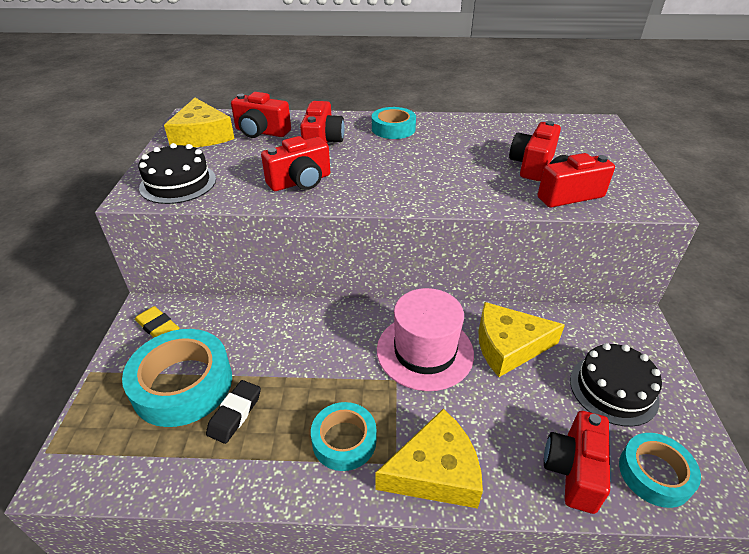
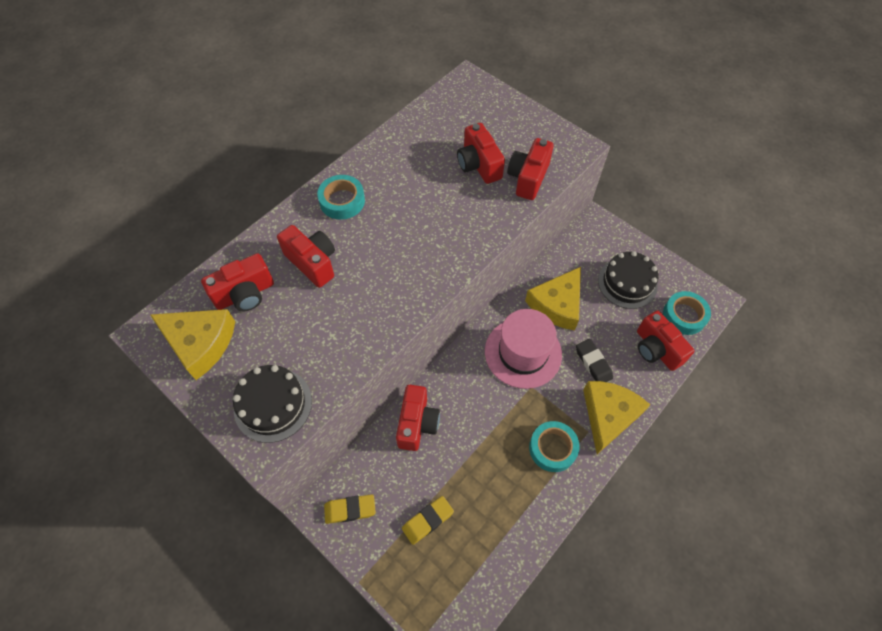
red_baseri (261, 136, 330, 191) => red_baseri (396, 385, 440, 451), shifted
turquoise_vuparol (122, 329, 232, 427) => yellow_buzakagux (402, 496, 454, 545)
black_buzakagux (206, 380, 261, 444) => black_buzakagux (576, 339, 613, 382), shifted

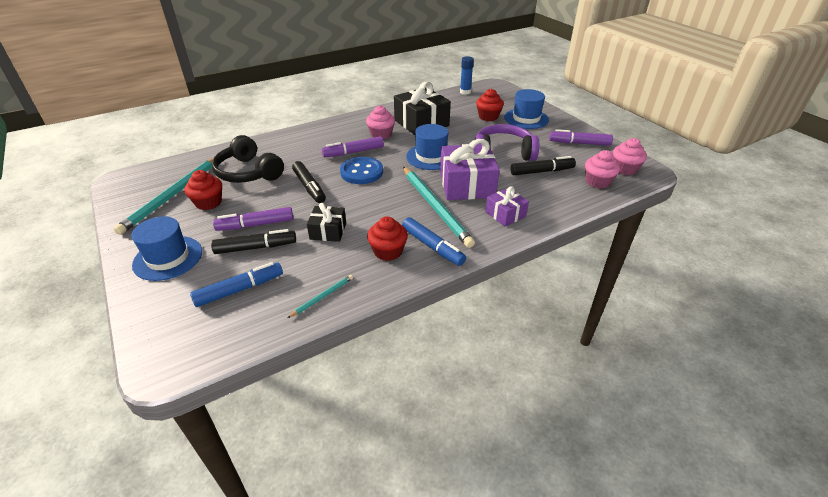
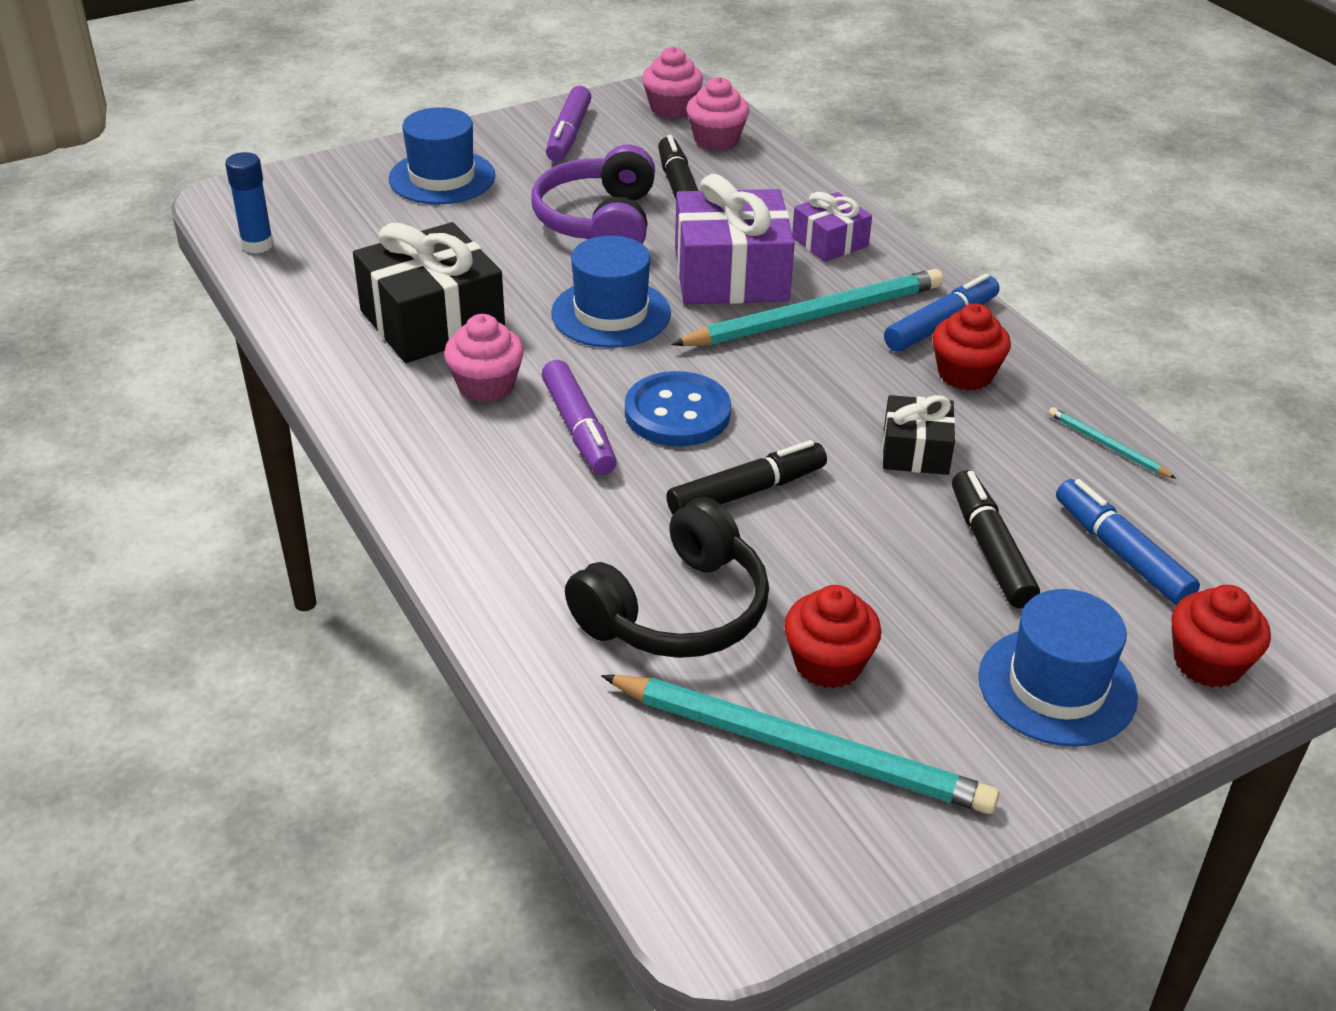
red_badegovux (476, 89, 504, 121) => red_badegovux (1171, 585, 1271, 688), shifted
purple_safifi (213, 207, 293, 231) => nothing

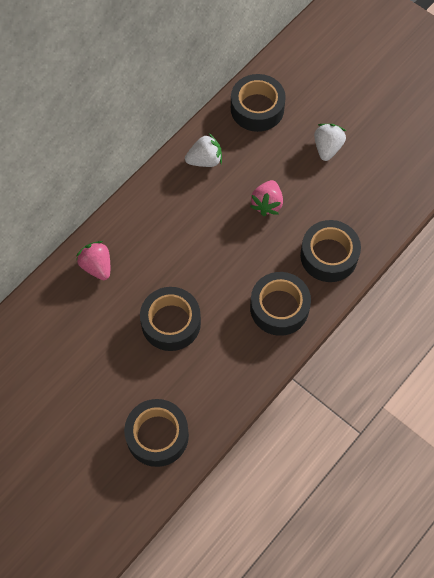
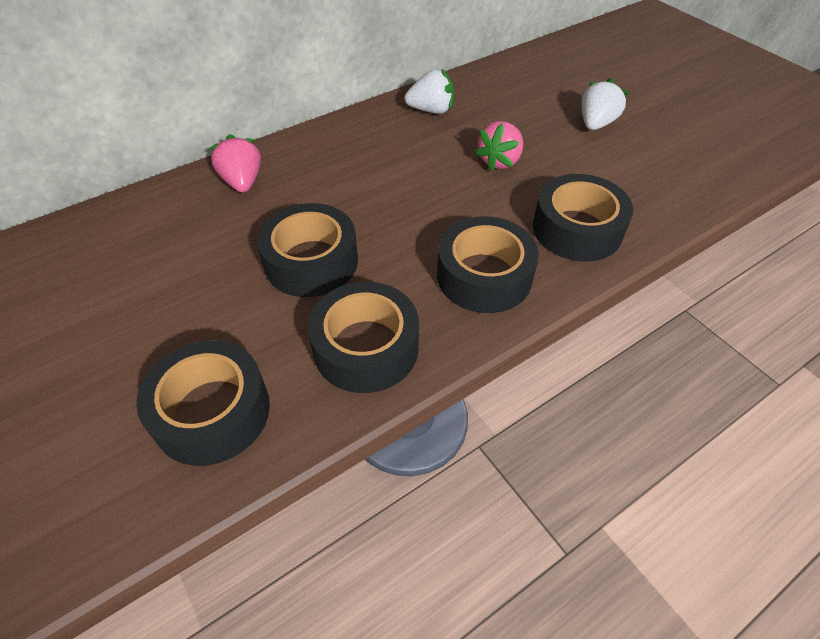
black_vuparol (231, 74, 286, 132) => black_vuparol (308, 282, 419, 393), shifted

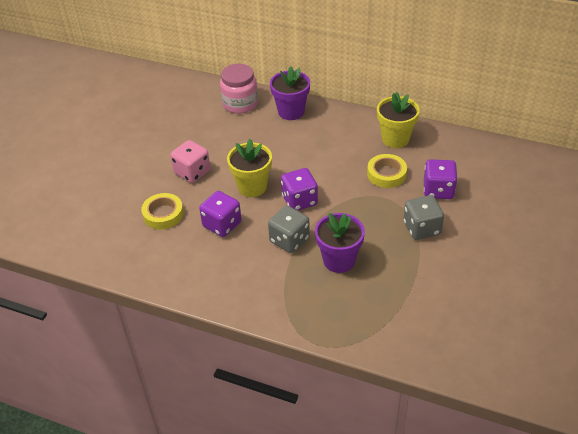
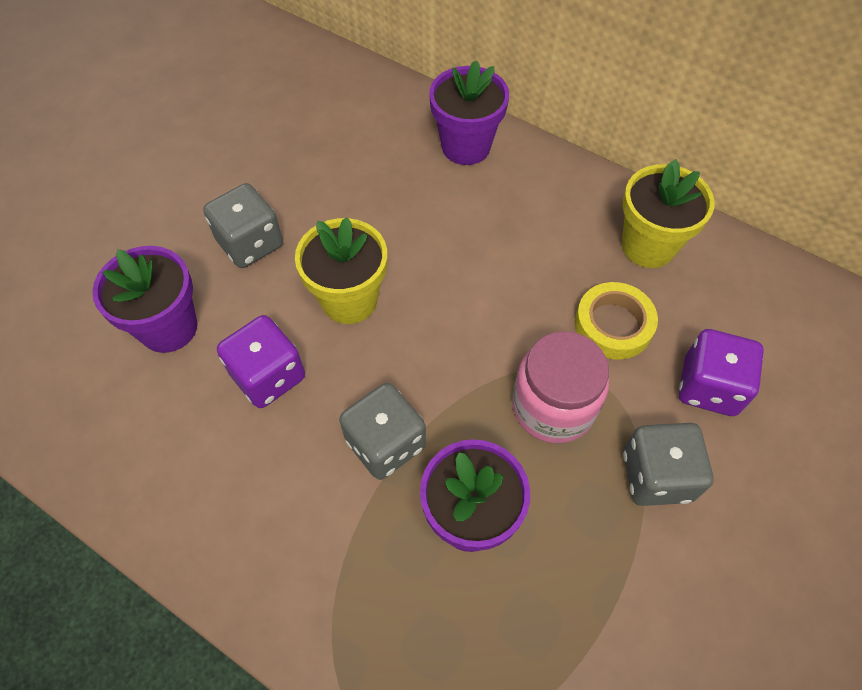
yellow_vuparol (141, 193, 184, 229) => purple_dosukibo (92, 246, 197, 353)
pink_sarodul (170, 140, 210, 183) => grey_sarodul (203, 183, 283, 268)
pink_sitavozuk (220, 64, 258, 114) => pink_sitavozuk (512, 331, 609, 443), shifted
purple_sarodul (281, 168, 318, 211) => nothing

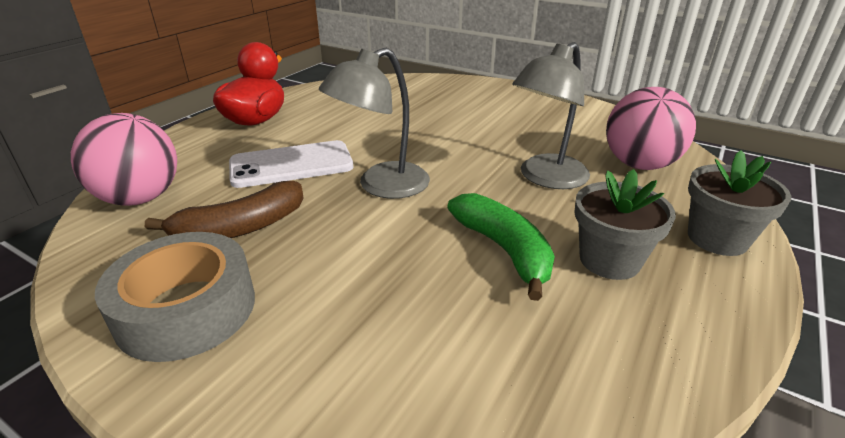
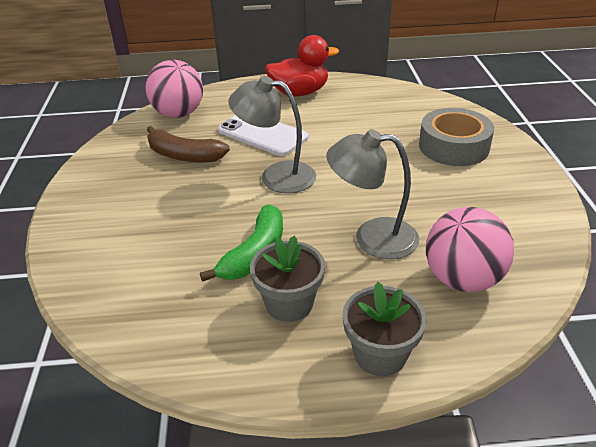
grey_vuparol (95, 232, 255, 362) => grey_vuparol (419, 108, 494, 166), shifted

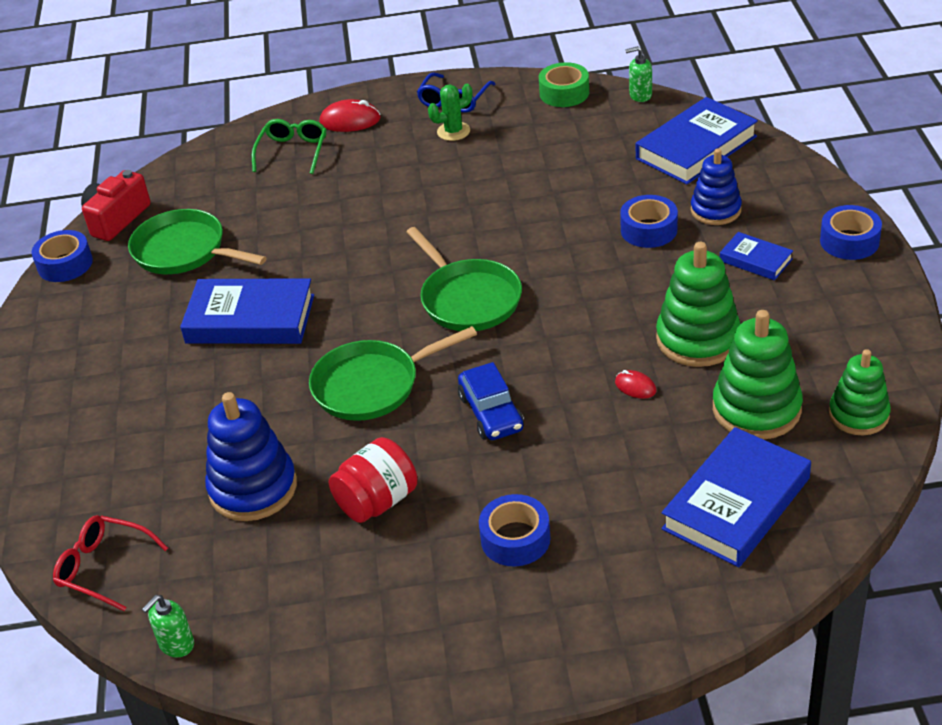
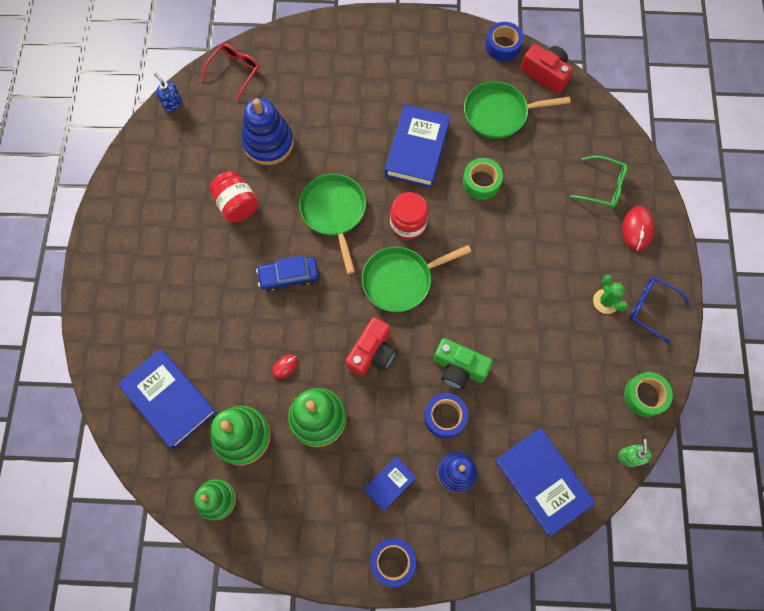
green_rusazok (142, 595, 194, 657) => blue_rusazok (154, 73, 182, 111)
nothing => red_baseri (346, 317, 396, 376)
nothing => red_sitavozuk (390, 192, 428, 240)
nothing => green_baseri (434, 338, 493, 389)
nothing => green_vuparol (463, 158, 503, 200)
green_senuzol (128, 209, 267, 274) => green_senuzol (464, 81, 571, 139), 135 degrees counterclockwise
blue_vuparol (479, 494, 550, 566) => nothing

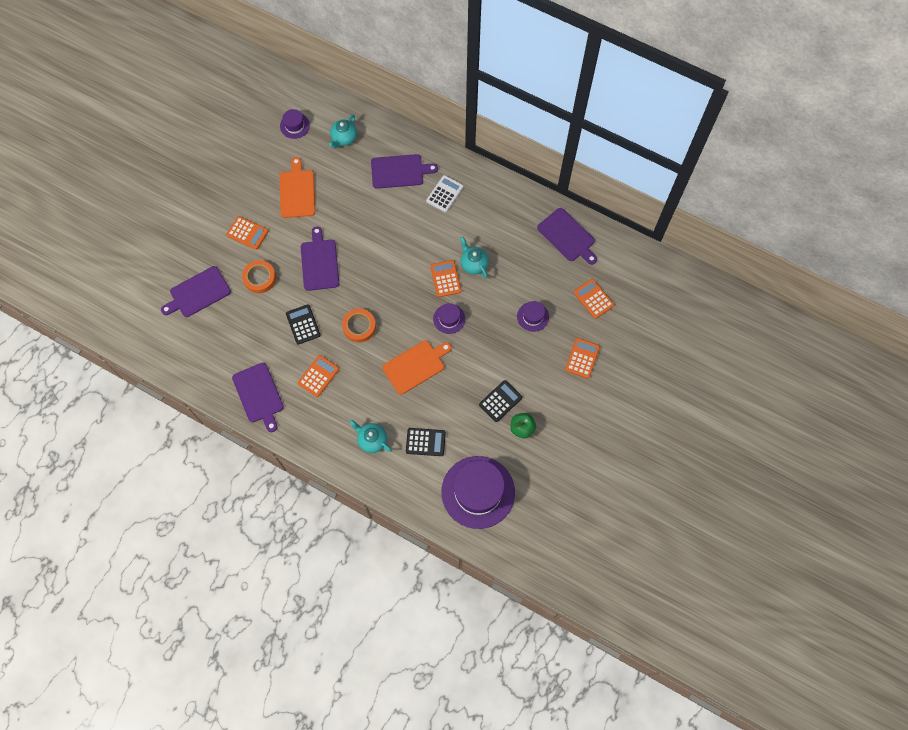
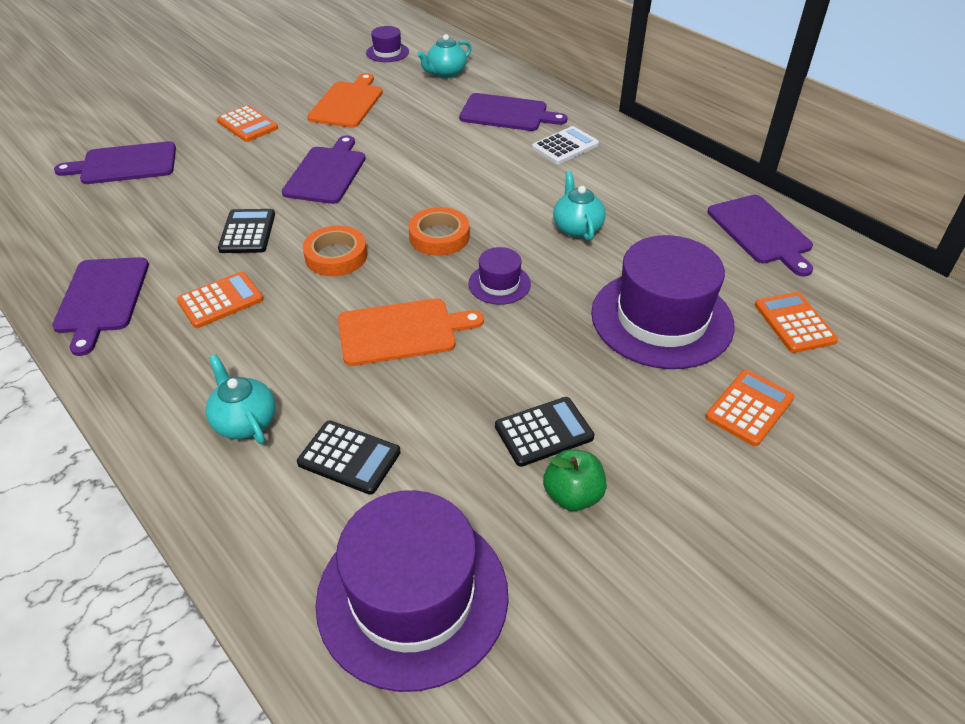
orange_vuparol (242, 260, 276, 293) => orange_vuparol (409, 207, 470, 256), shifted
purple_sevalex (517, 301, 549, 332) => purple_sevalex (591, 235, 735, 369), x2.16
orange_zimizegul (430, 260, 461, 297) => nothing

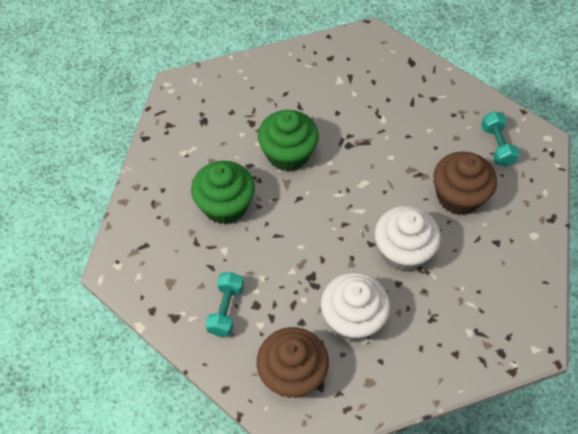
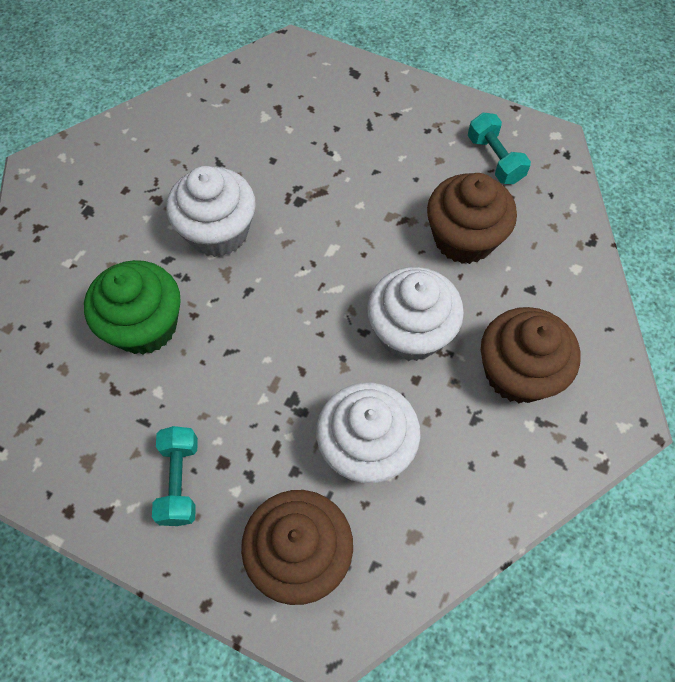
green_badegovux (258, 110, 319, 172) => white_badegovux (166, 166, 256, 257)
nothing => brown_badegovux (481, 307, 581, 403)

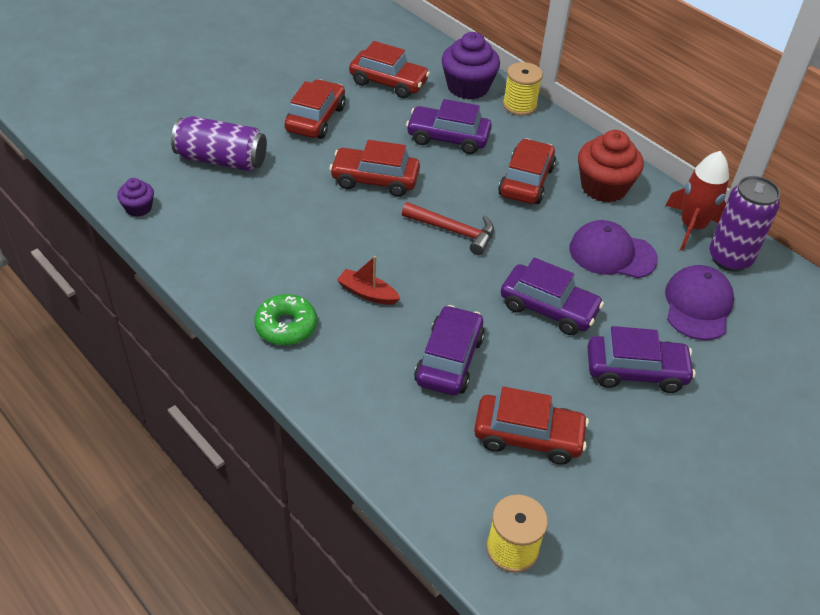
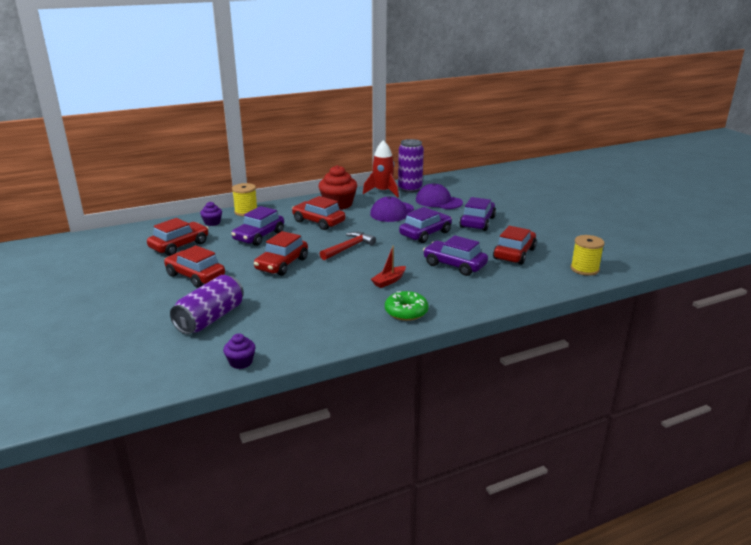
purple_badegovux (441, 32, 500, 100) => purple_badegovux (200, 202, 222, 226), x0.52

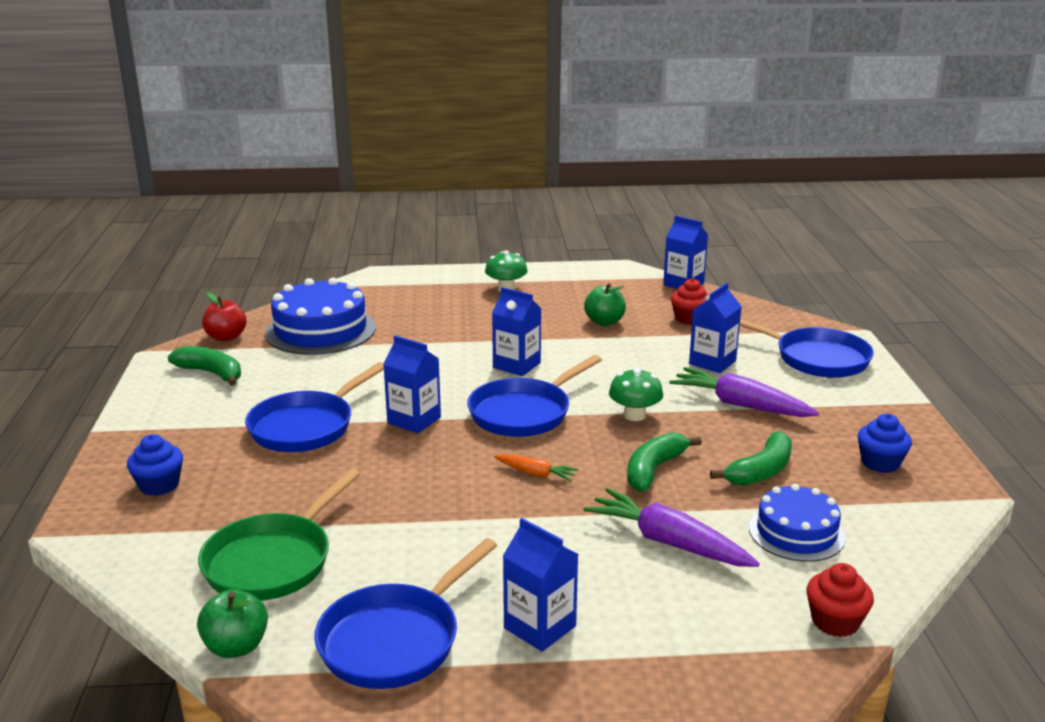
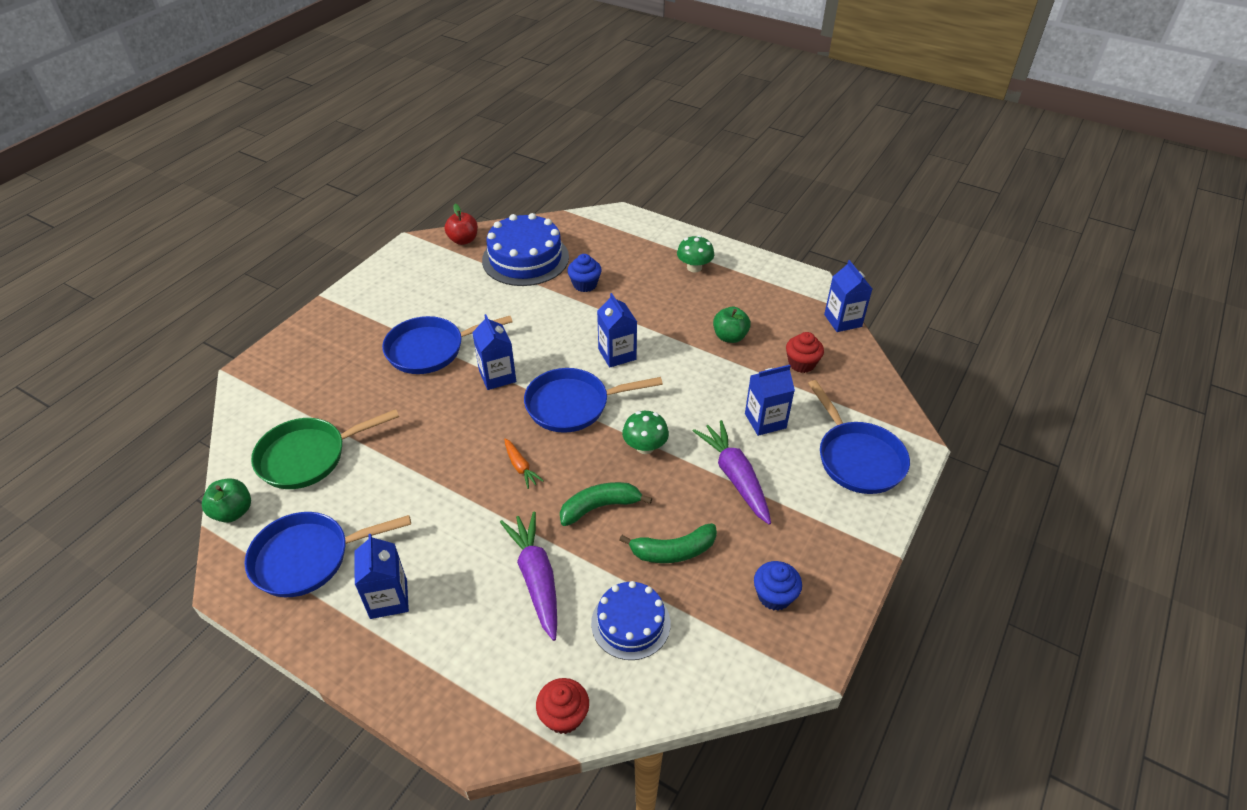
blue_badegovux (127, 434, 183, 496) => blue_badegovux (567, 254, 602, 292), shifted
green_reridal (168, 346, 241, 386) => nothing

